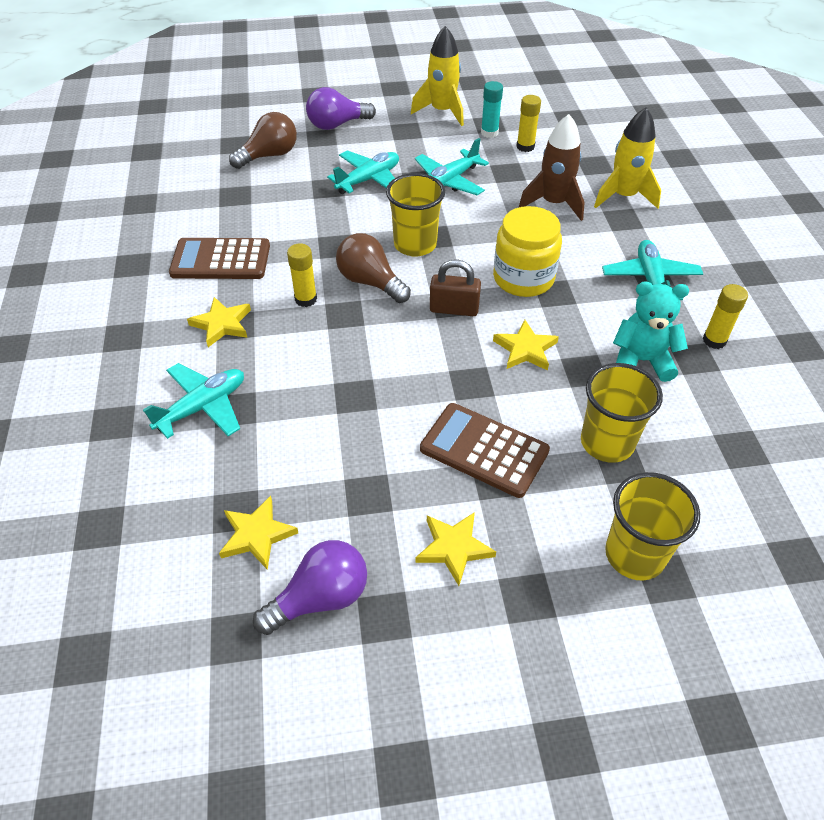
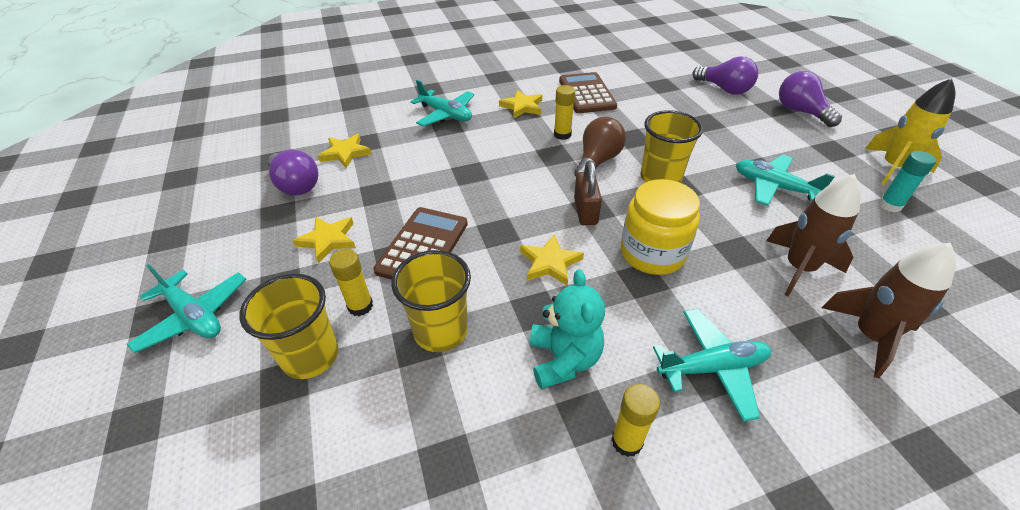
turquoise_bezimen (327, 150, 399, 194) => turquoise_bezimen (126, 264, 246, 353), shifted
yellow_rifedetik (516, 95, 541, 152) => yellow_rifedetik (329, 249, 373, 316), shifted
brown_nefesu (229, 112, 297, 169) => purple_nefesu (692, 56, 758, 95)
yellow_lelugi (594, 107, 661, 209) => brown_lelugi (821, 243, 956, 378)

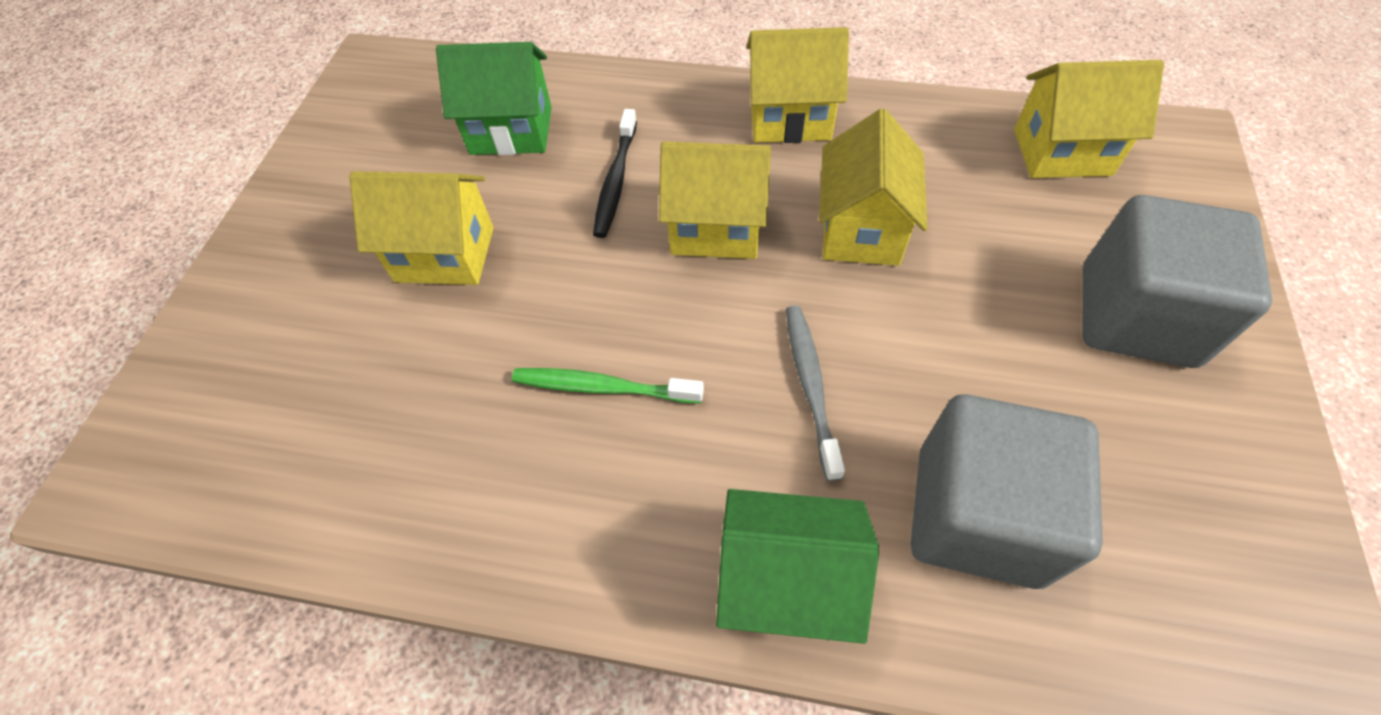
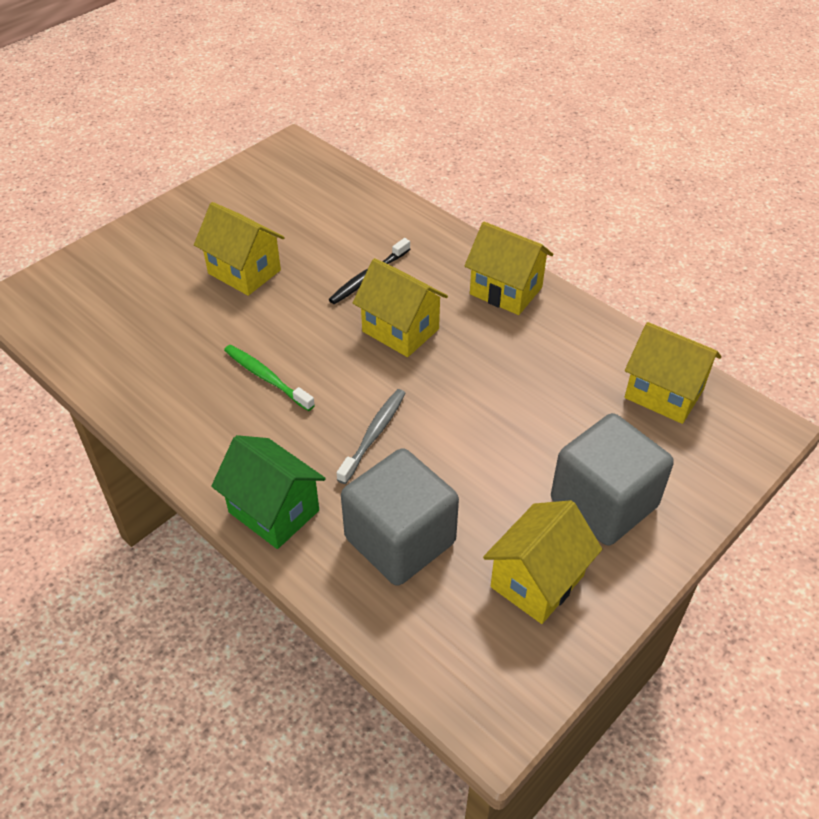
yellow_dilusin (819, 109, 928, 266) => yellow_dilusin (483, 500, 602, 624), shifted
green_dilusin (436, 42, 552, 155) => nothing

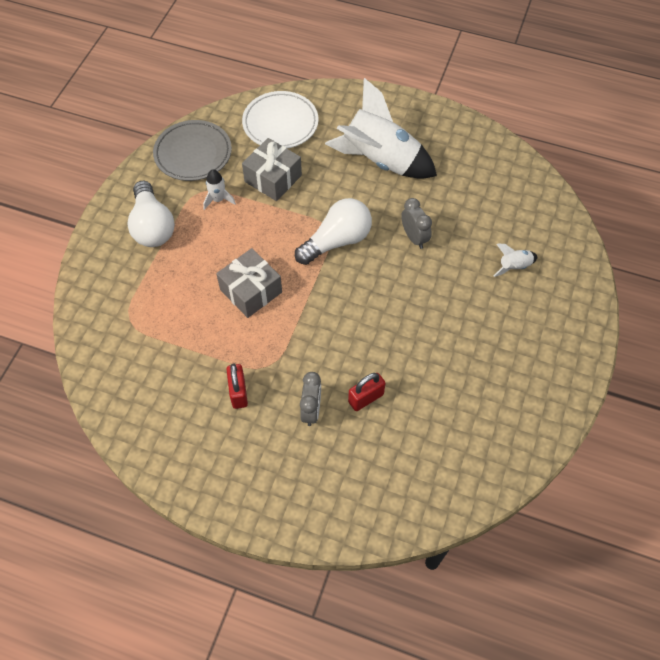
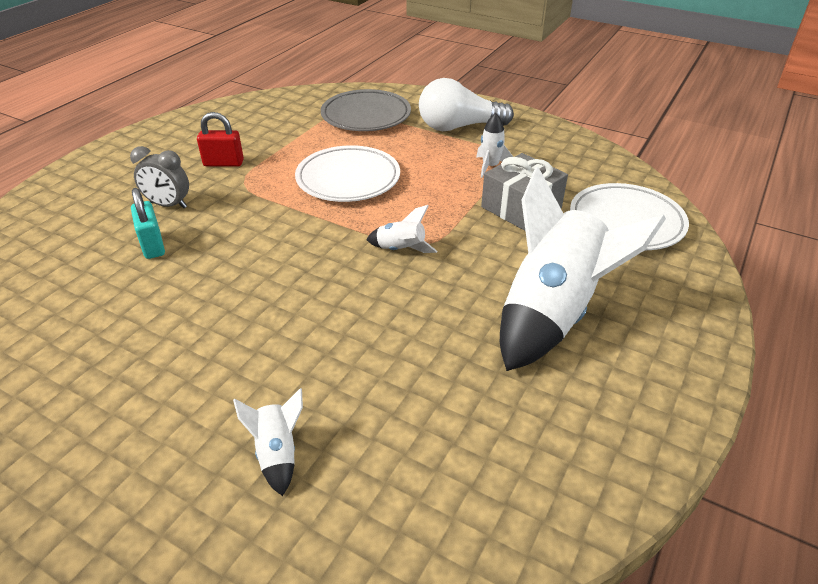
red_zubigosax (348, 373, 386, 411) => turquoise_zubigosax (131, 188, 165, 259)
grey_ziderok (216, 248, 282, 318) => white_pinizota (295, 145, 400, 202)
grey_pinizota (153, 120, 232, 181) => grey_pinizota (321, 89, 411, 131), shifted
white_nefesu (295, 198, 372, 265) => white_lelugi (366, 205, 437, 253)
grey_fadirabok (401, 198, 432, 249) => nothing

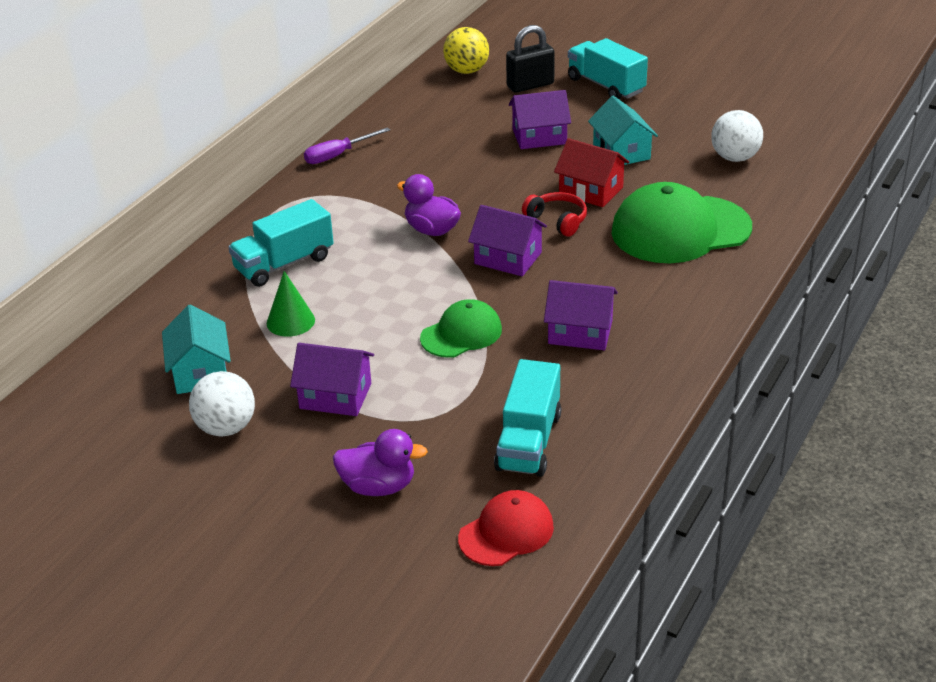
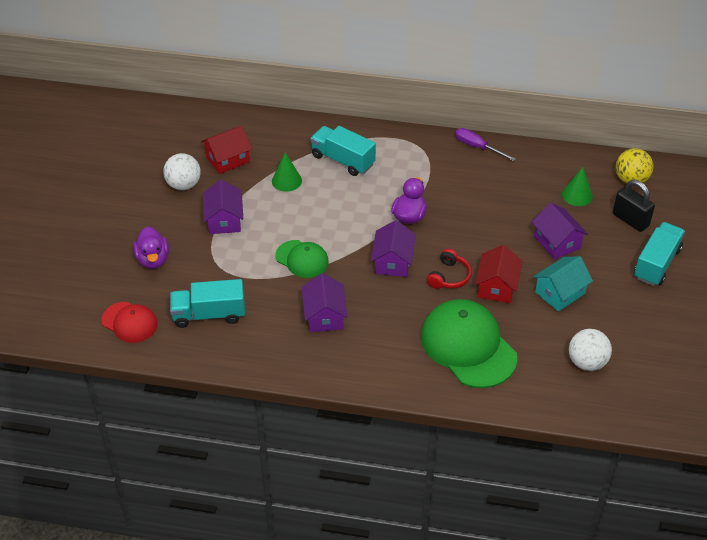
turquoise_dilusin (162, 305, 231, 394) => red_dilusin (201, 126, 252, 174)
nothing => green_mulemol (562, 167, 593, 206)

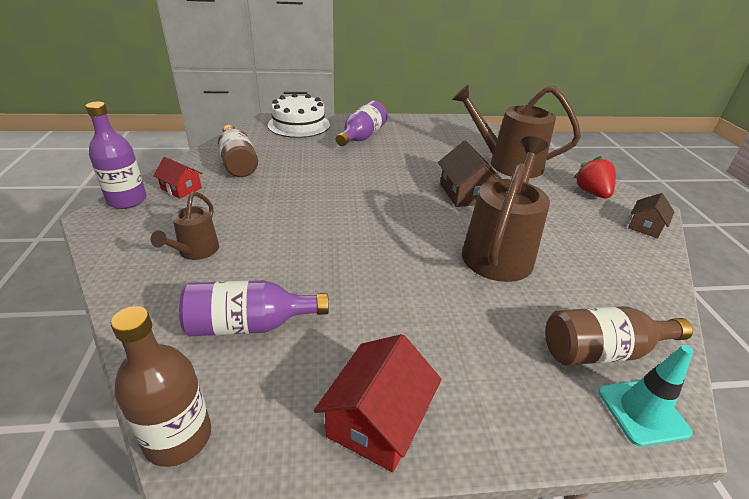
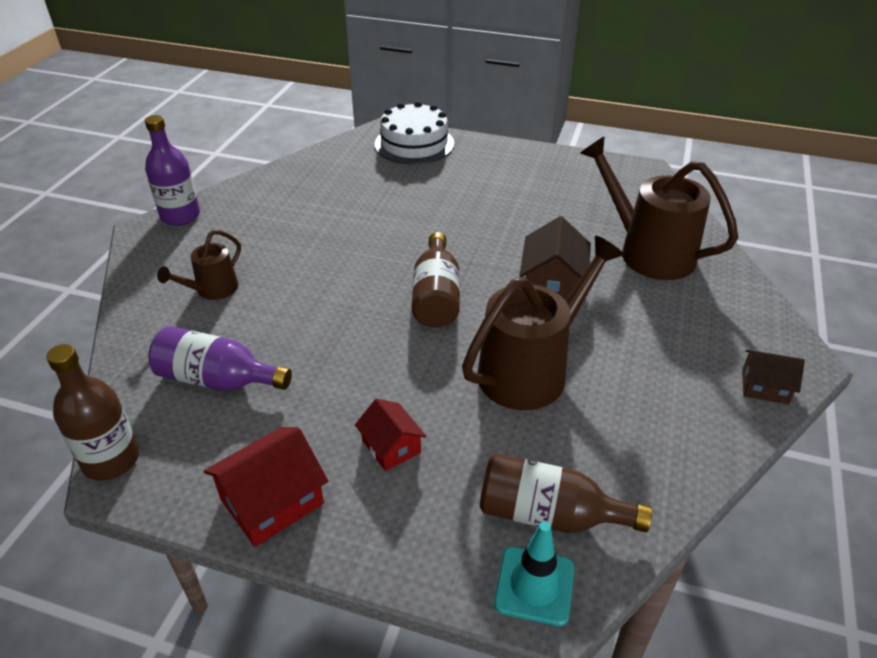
red_dilusin (153, 157, 203, 198) => red_dilusin (355, 399, 427, 471), shifted
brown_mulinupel (218, 125, 258, 177) => brown_mulinupel (412, 232, 460, 327), shifted
brown_dilusin (628, 193, 674, 239) => brown_dilusin (742, 350, 805, 404), 45 degrees clockwise
purple_mulinupel (336, 101, 387, 146) => nothing
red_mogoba (574, 156, 616, 198) => nothing

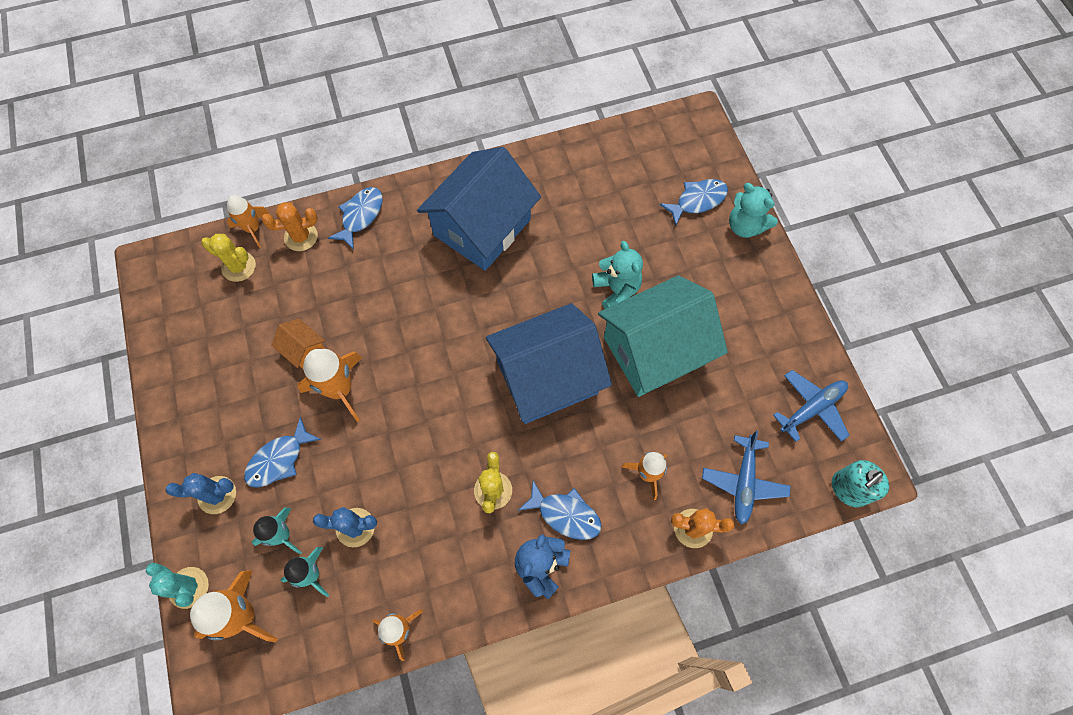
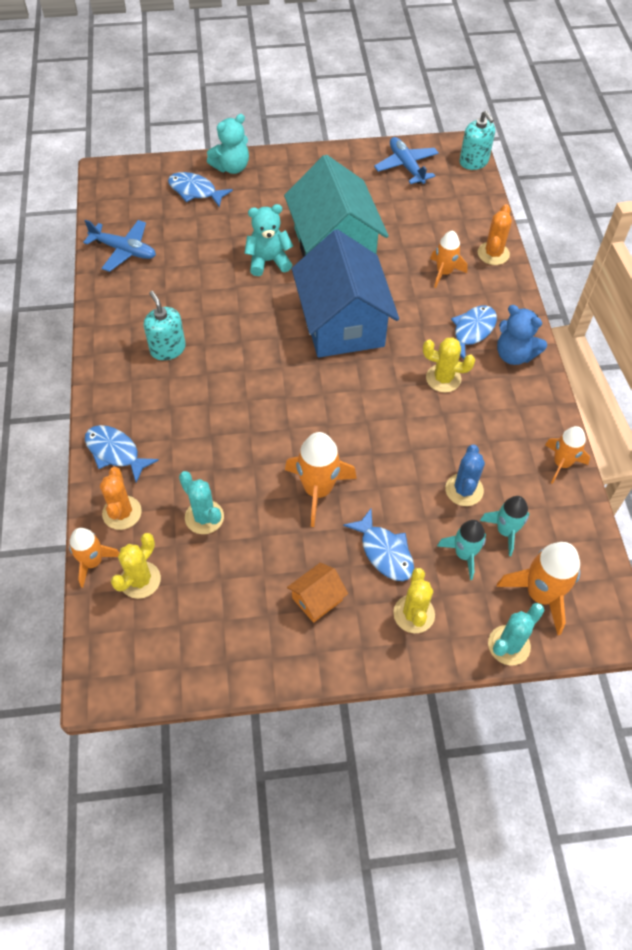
blue_bezimen (702, 430, 791, 524) => blue_bezimen (83, 220, 156, 272), shifted
blue_dilusin (417, 147, 541, 271) => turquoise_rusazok (144, 291, 186, 360)
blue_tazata (659, 179, 728, 226) => blue_tazata (168, 172, 233, 208), 45 degrees counterclockwise
nothing => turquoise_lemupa (179, 471, 224, 534)
orange_dilusin (271, 319, 325, 369) => orange_dilusin (287, 563, 348, 623), shifted
blue_lemupa (166, 473, 236, 514) => yellow_lemupa (393, 568, 435, 633)

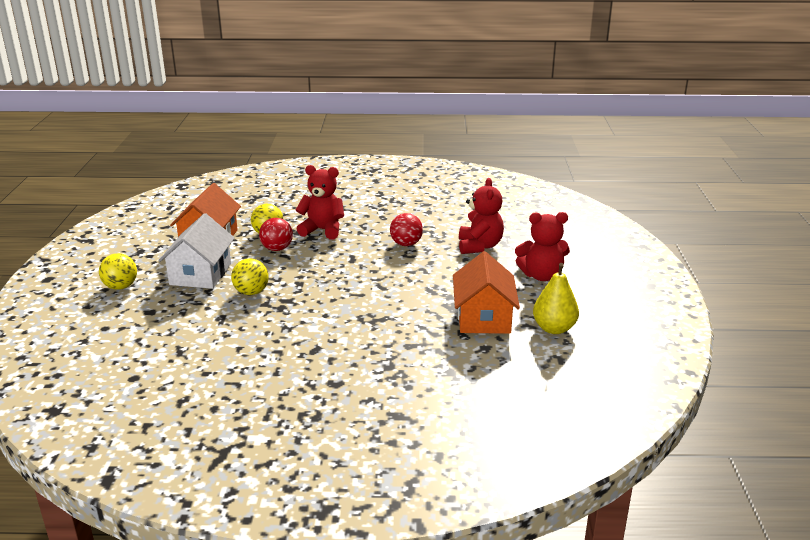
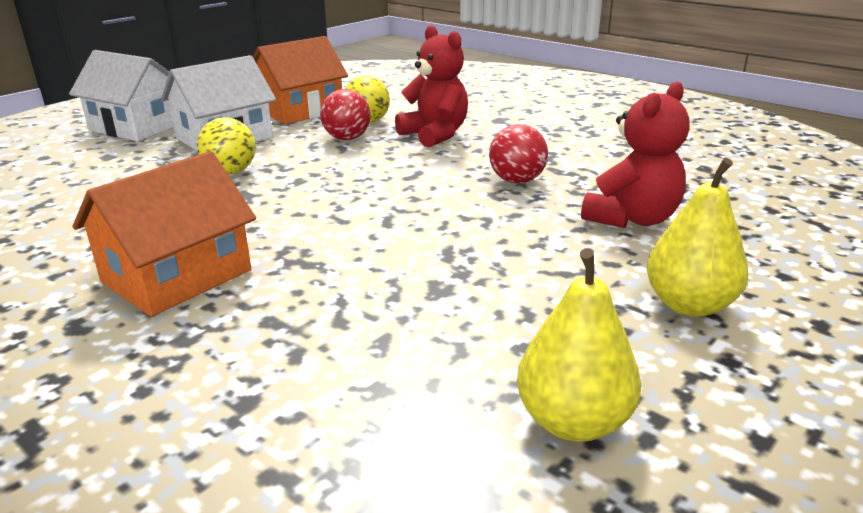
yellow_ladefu (99, 253, 137, 290) => white_dilusin (69, 50, 174, 141)
orange_dilusin (453, 251, 520, 334) => orange_dilusin (73, 151, 256, 317), shifted
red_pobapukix (515, 212, 570, 281) => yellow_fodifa (646, 158, 749, 317)

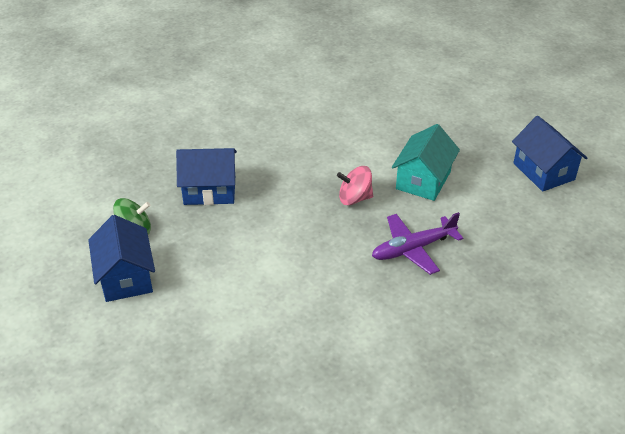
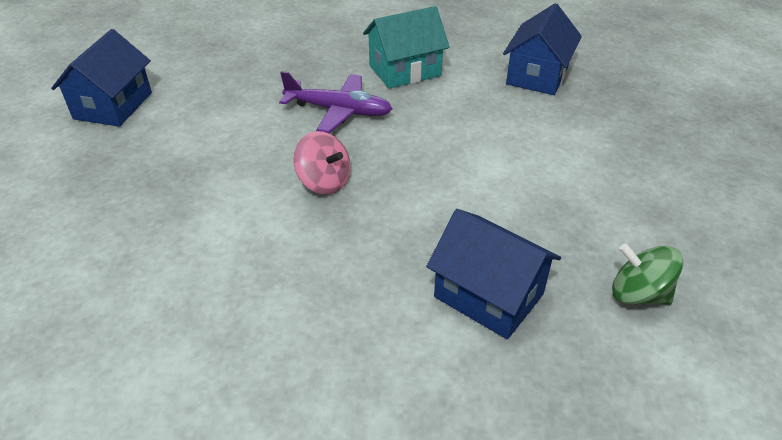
turquoise_dilusin (392, 124, 460, 201) => turquoise_dilusin (363, 6, 449, 89), shifted
blue_dilusin (88, 215, 155, 302) => blue_dilusin (503, 3, 582, 95), shifted

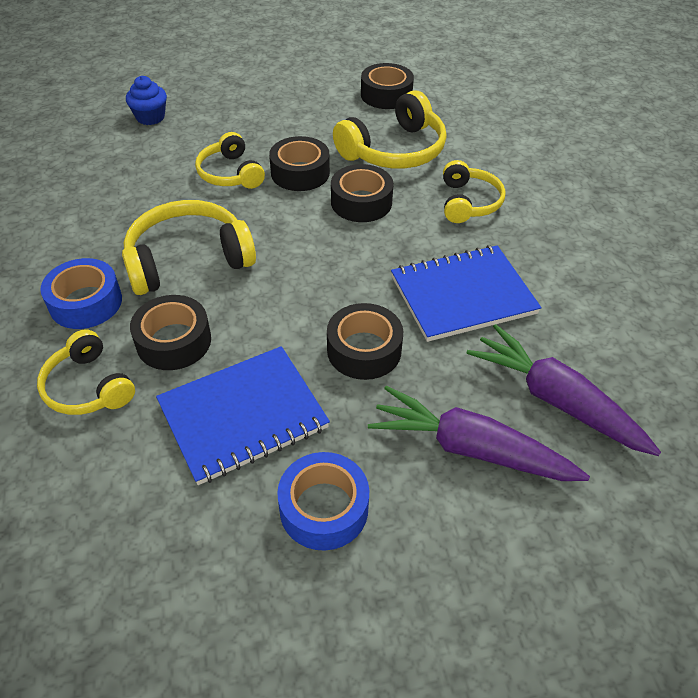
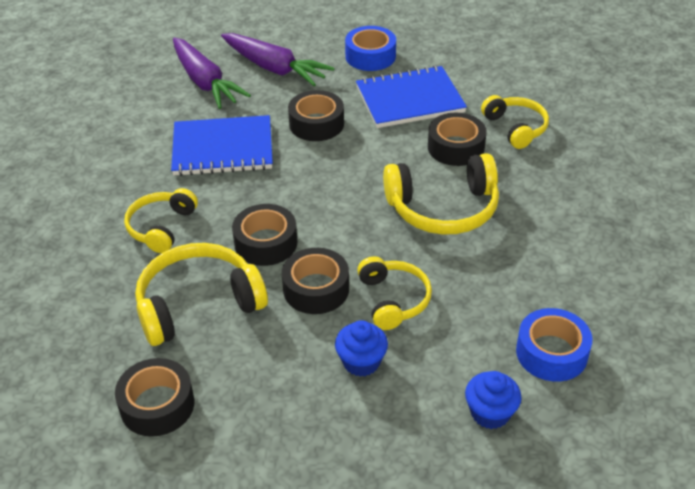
nothing => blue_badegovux (335, 320, 388, 377)
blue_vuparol (40, 258, 122, 329) => blue_vuparol (516, 308, 592, 382), shifted

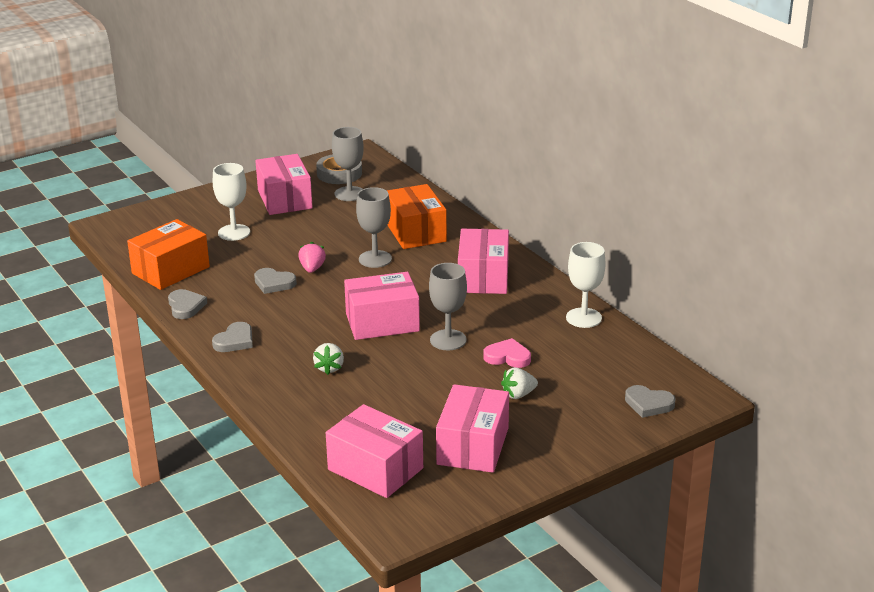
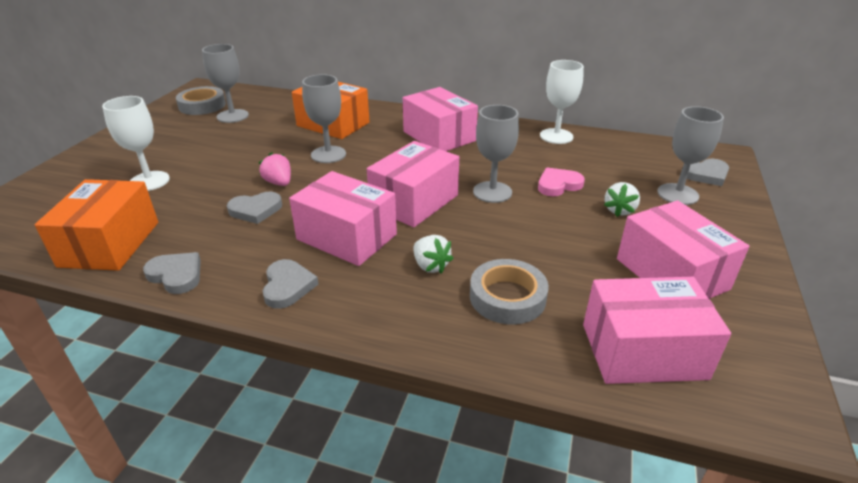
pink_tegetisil (255, 154, 313, 215) => pink_tegetisil (289, 171, 397, 266), shifted
nothing => grey_vuparol (470, 259, 549, 324)
nothing => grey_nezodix (657, 106, 724, 205)

